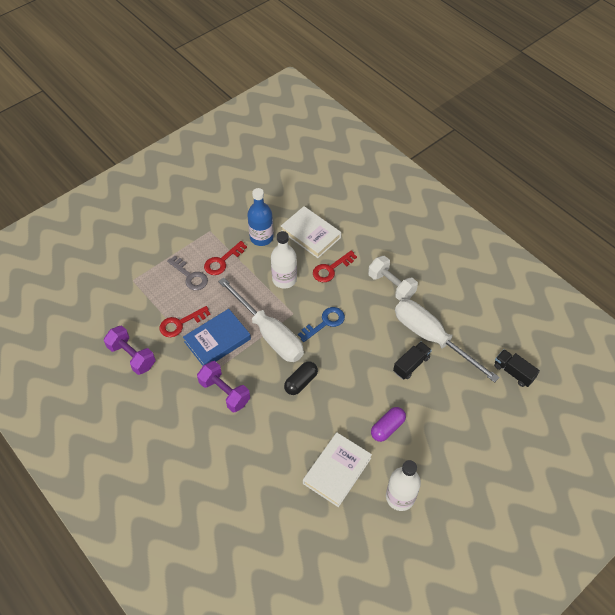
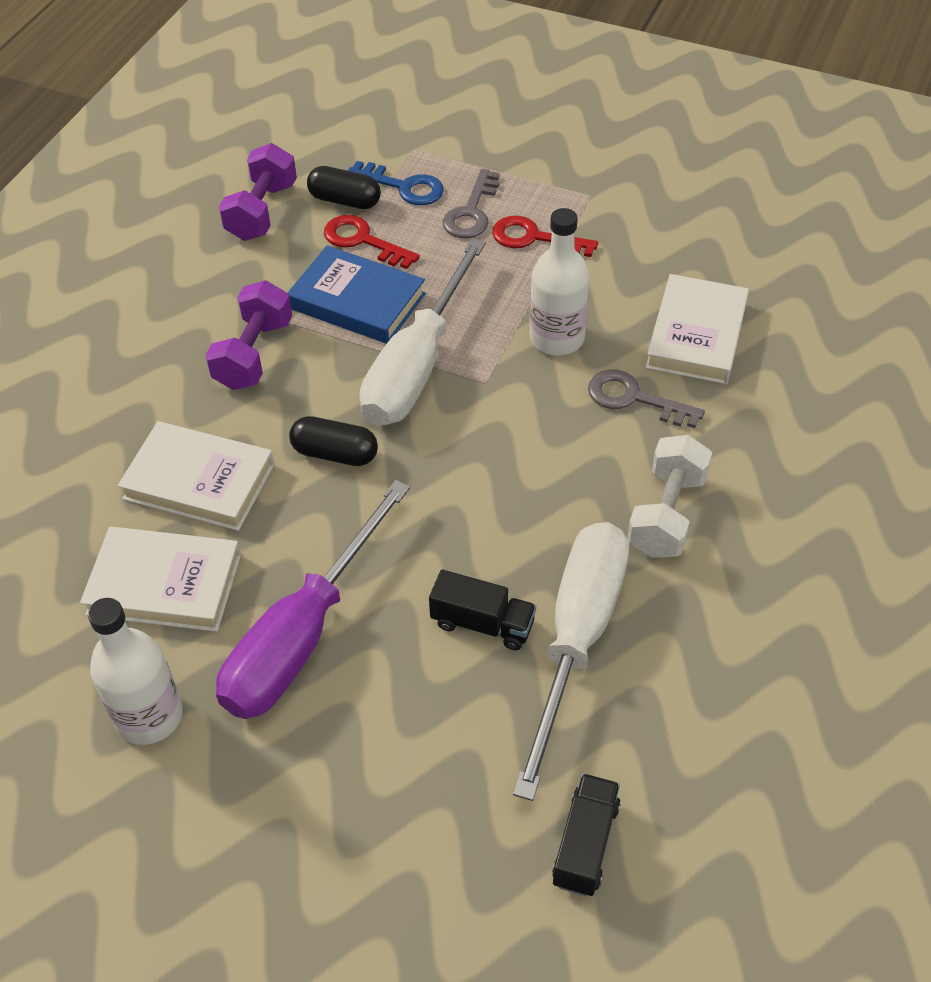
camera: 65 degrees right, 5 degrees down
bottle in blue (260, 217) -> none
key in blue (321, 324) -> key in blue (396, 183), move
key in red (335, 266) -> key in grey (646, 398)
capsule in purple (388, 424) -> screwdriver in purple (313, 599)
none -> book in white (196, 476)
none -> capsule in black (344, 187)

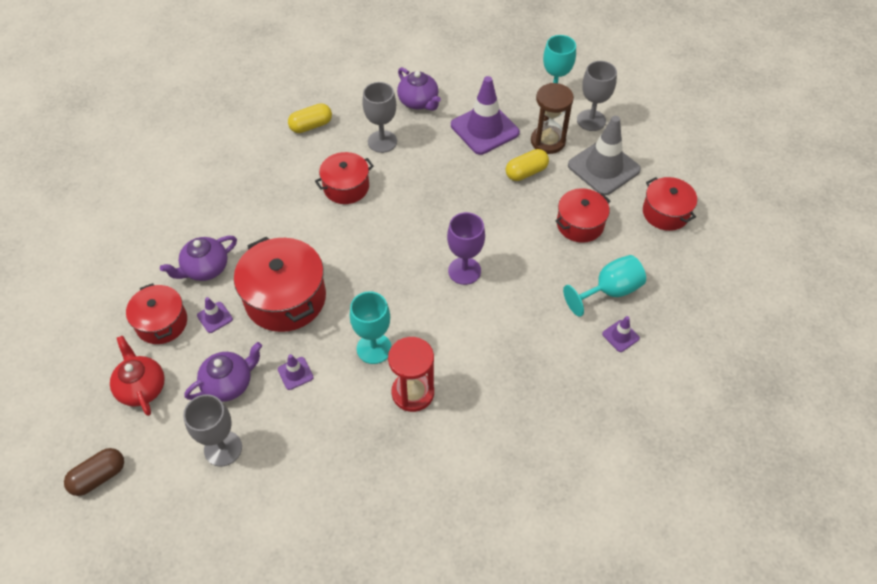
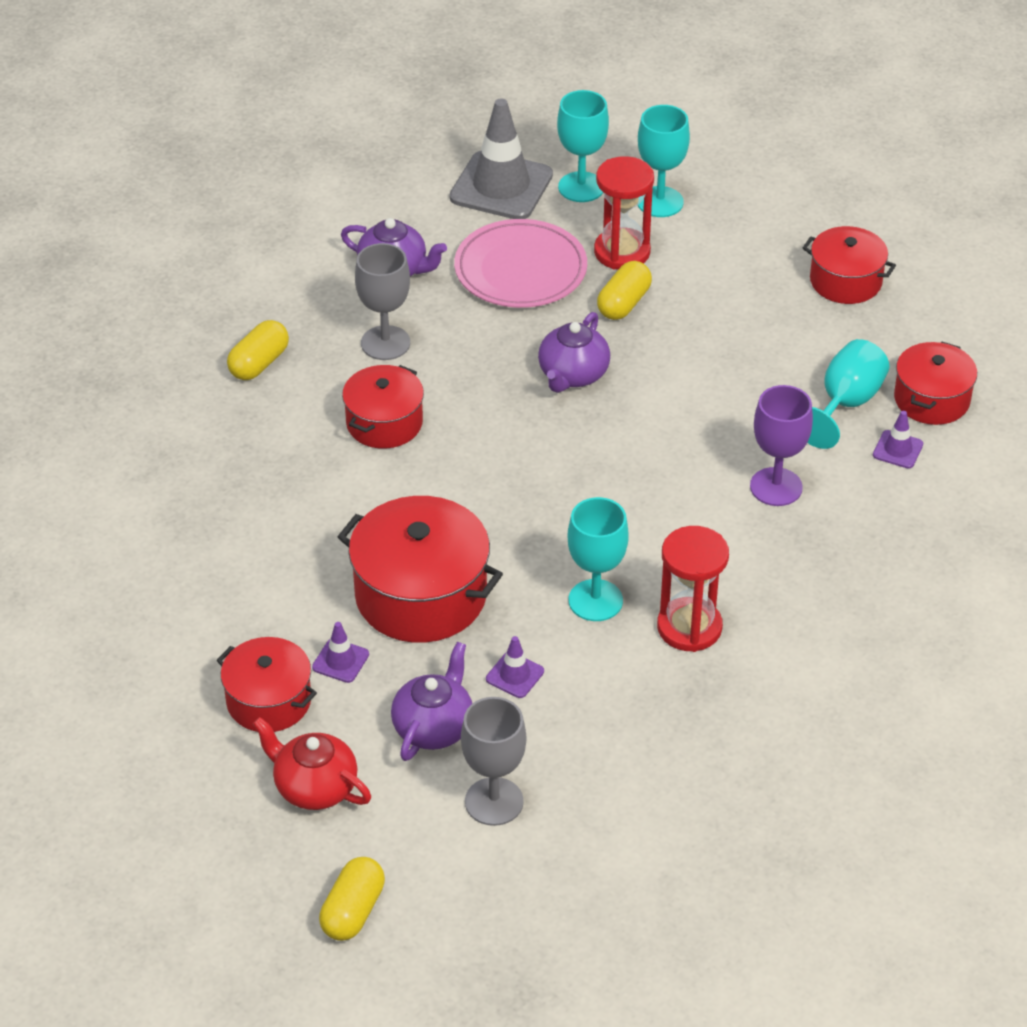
camera: 30 degrees left, 10 degrees down
capsule in brown (94, 472) -> capsule in yellow (352, 899)
teapot in purple (198, 258) -> teapot in purple (574, 352), move
goblet in purple (466, 248) -> goblet in purple (781, 445), move
traffic cone in purple (485, 115) -> plate in pink (520, 263)
hourglass in brown (552, 118) -> hourglass in red (624, 213)
pot in red (583, 215) -> pot in red (935, 383), move
traffic cone in grey (604, 155) -> traffic cone in grey (501, 158), move
goblet in grey (597, 96) -> goblet in turquoise (664, 161)

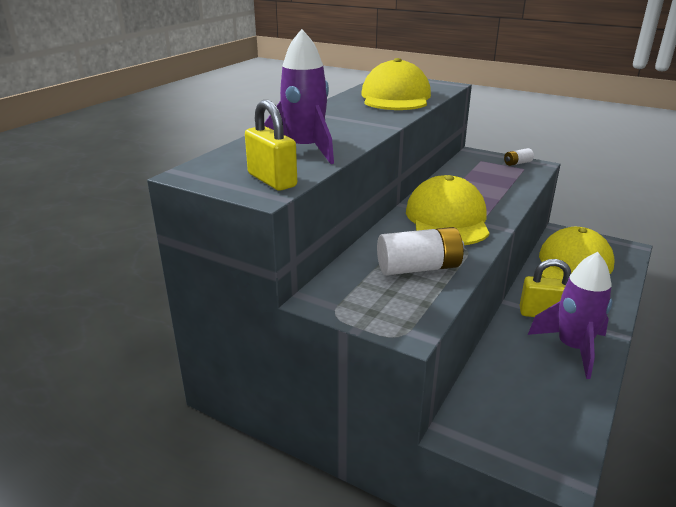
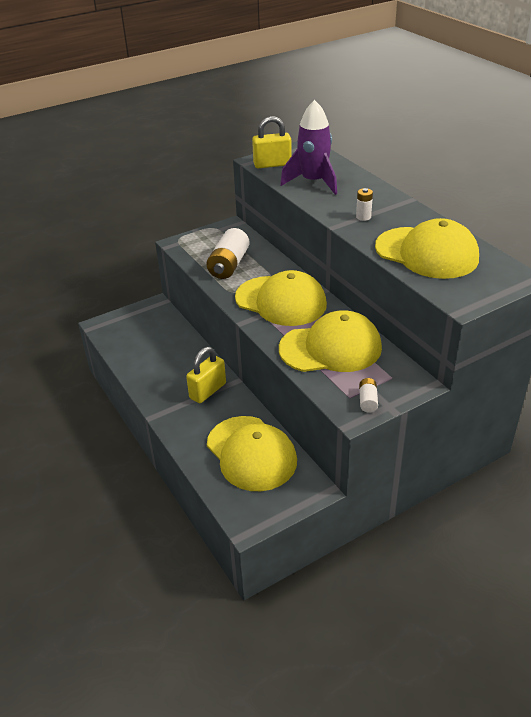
camera: 120 degrees right, 10 degrees up
rocket in purple (570, 315) -> none
none -> cap in yellow (330, 341)
none -> battery in white (364, 204)

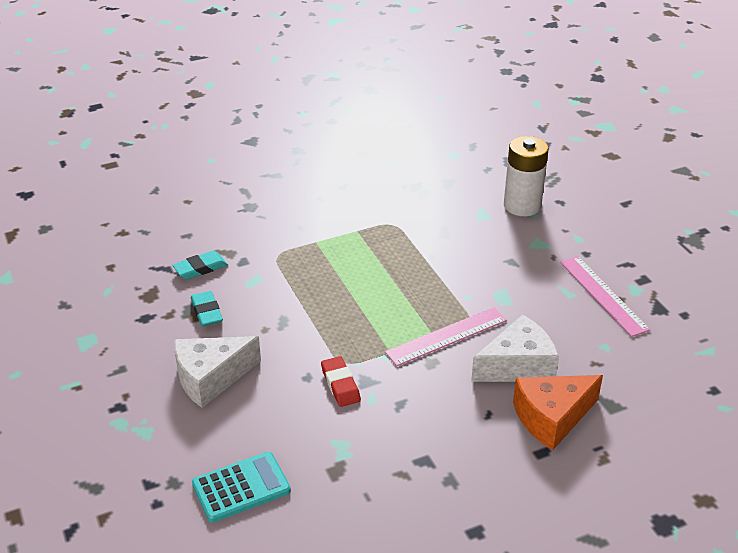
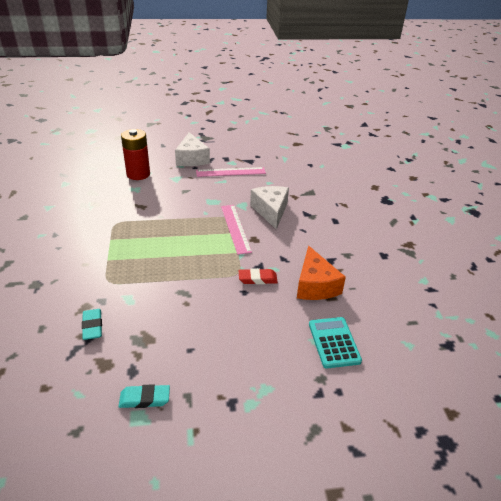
camera: 75 degrees left, 0 degrees up
cheese in white (217, 372) -> cheese in white (192, 149), move
eraser in turquoise (207, 308) -> eraser in turquoise (144, 396), move
battery in white (526, 176) -> battery in red (135, 154)
cheese in orange (558, 412) -> cheese in orange (321, 273), move

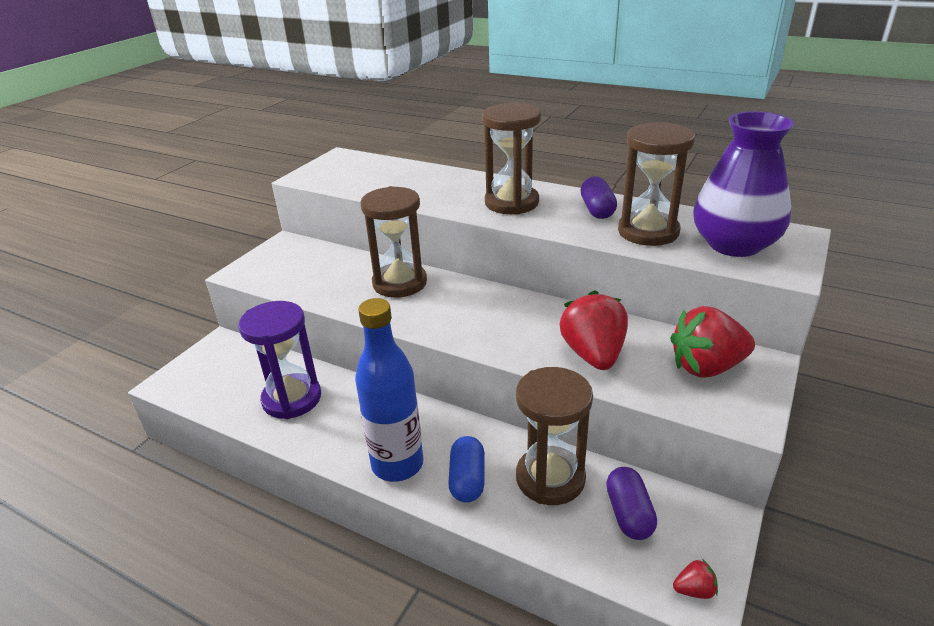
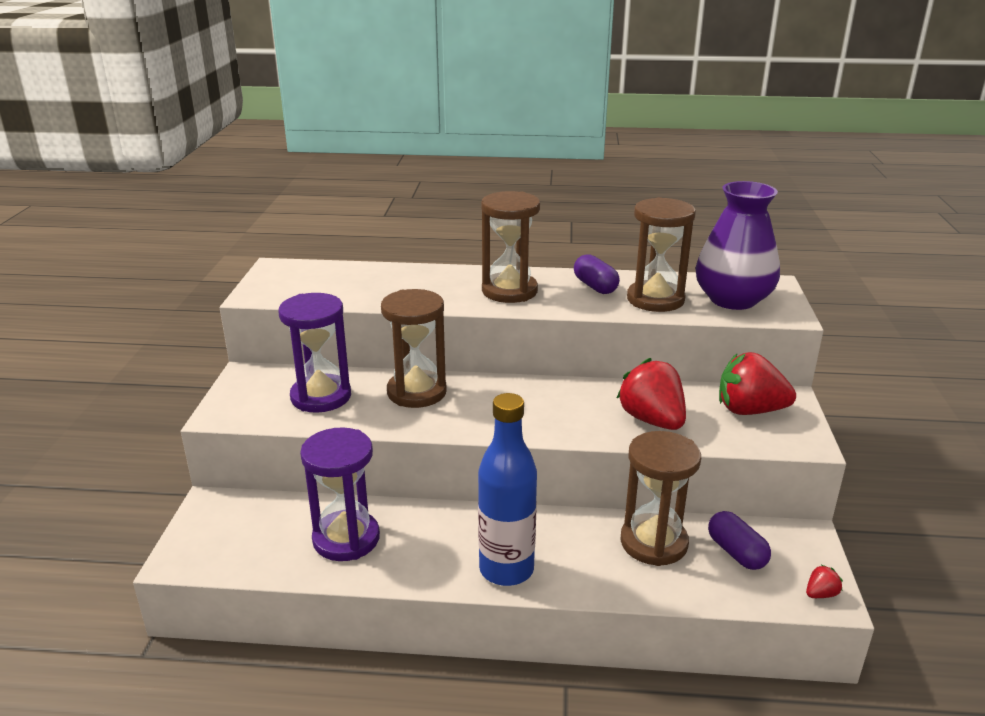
camera: 25 degrees left, 5 degrees down
capsule in blue (466, 469) -> none
strawberry in red (712, 342) -> strawberry in red (757, 383), 45 degrees clockwise
none -> hourglass in purple (314, 353)

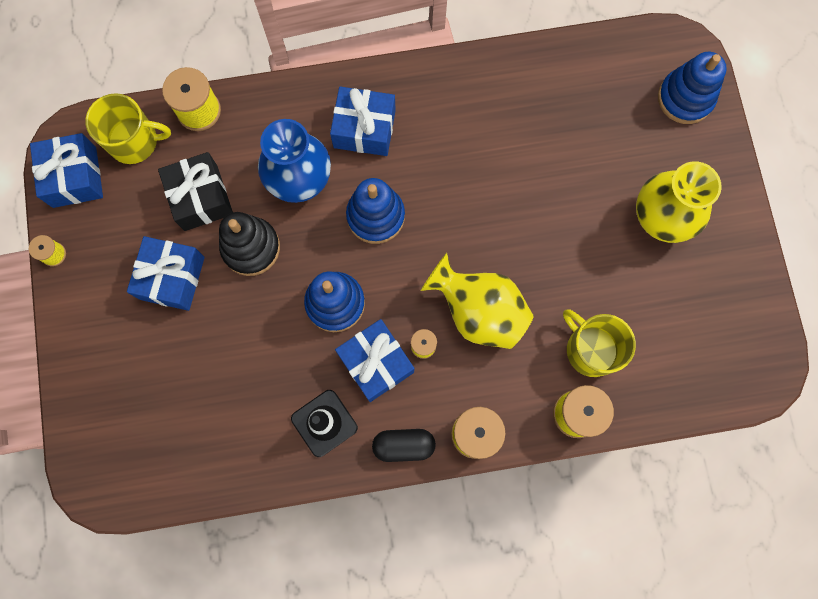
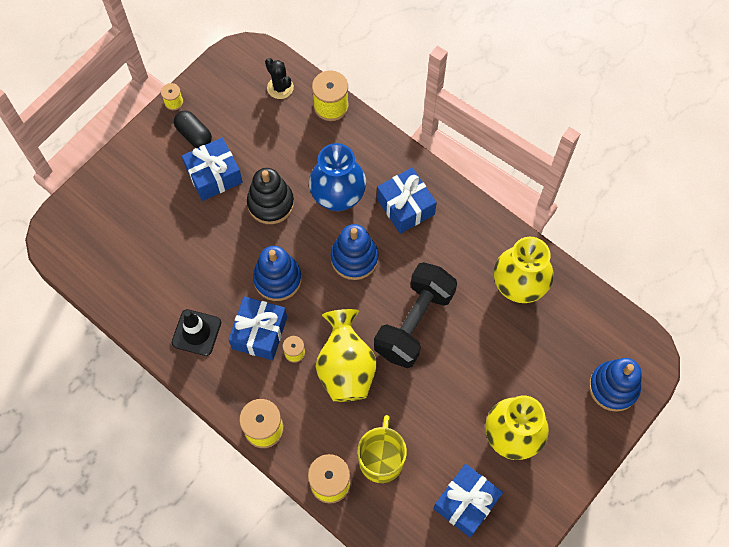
camera: 50 degrees right, 10 degrees down
gift in blue (66, 170) -> gift in blue (468, 500), move
mug in yellow (128, 128) -> cactus in black (279, 78)
gift in black (195, 191) -> none
capsule in black (404, 445) -> capsule in black (193, 129), move
none -> dumbbell in black (415, 315)
none -> vase in yellow (524, 270)

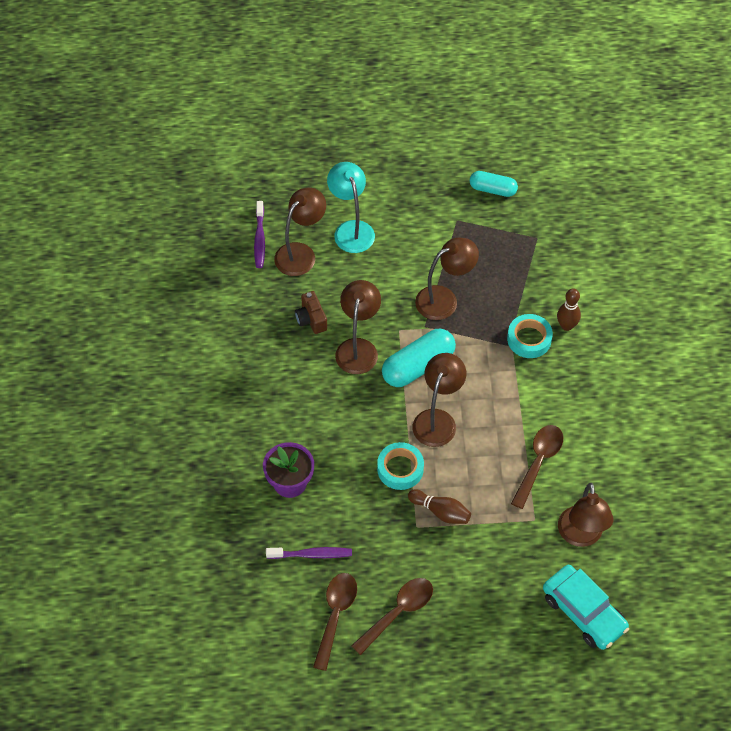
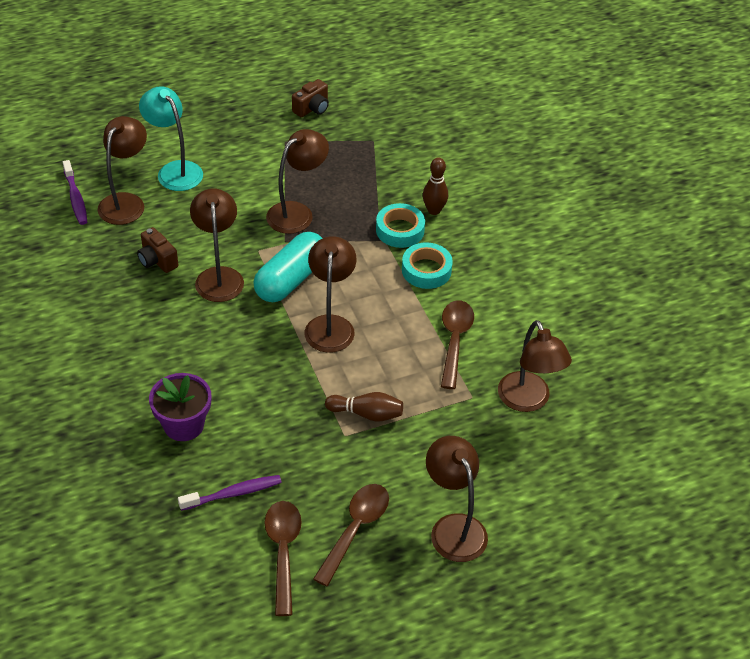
camera: 20 degrees left, 10 degrees down
tape in turquoise (400, 466) -> tape in turquoise (427, 265), move
capsule in turquoise (494, 184) -> camera in brown (310, 98)
car in turquoise (586, 607) -> none
none -> lamp in brown (457, 499)

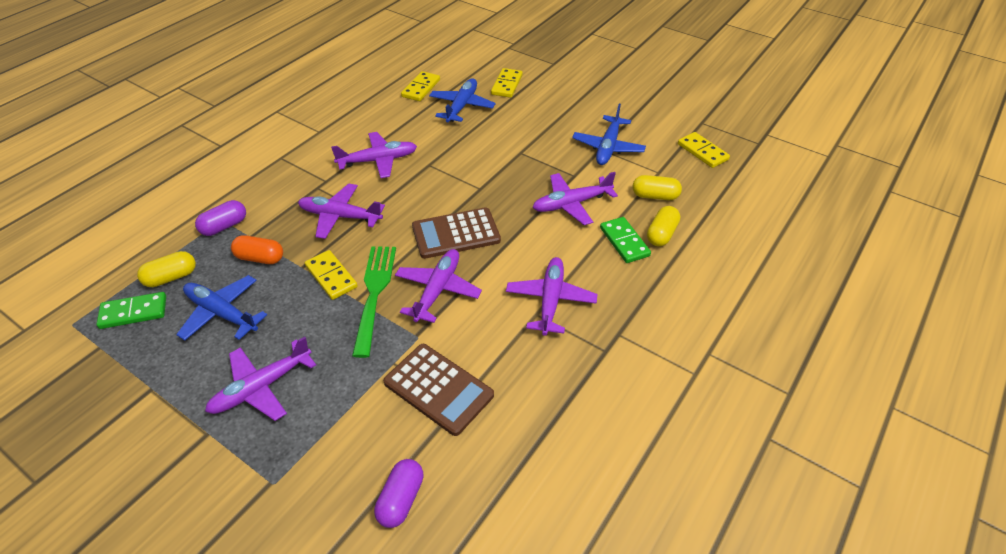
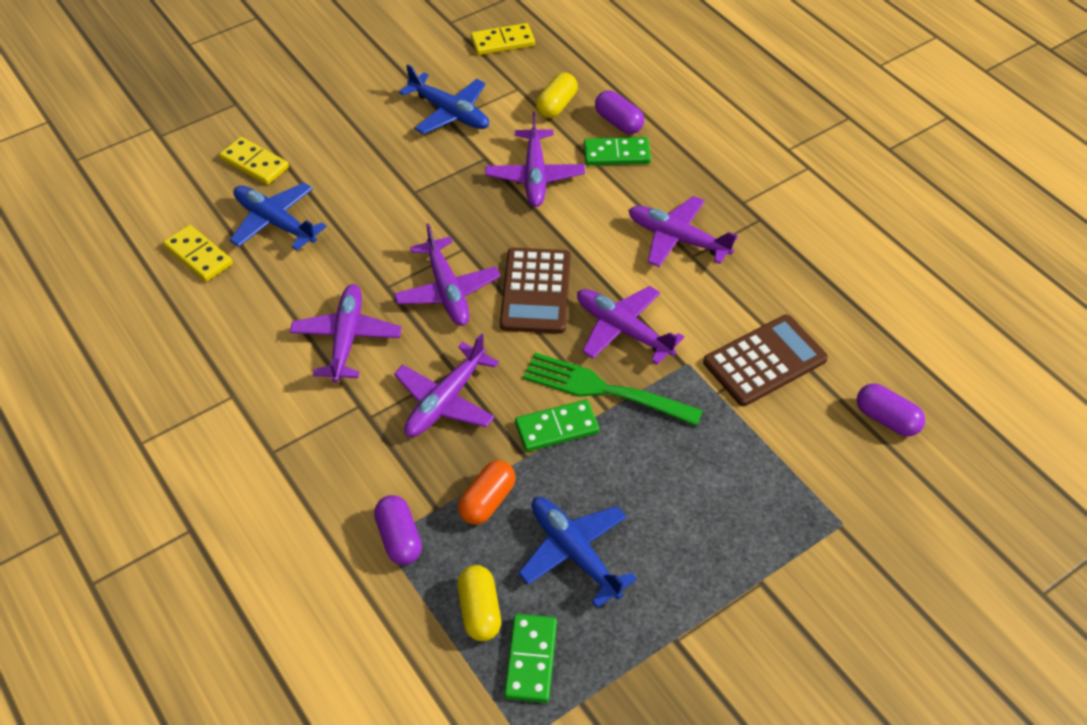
camera: 70 degrees left, 5 degrees up
plane in blue (221, 308) -> plane in blue (577, 552), 90 degrees clockwise
plane in purple (260, 379) -> plane in purple (447, 274), move
domino in yellow (331, 275) -> domino in green (557, 426)
capsule in yellow (663, 226) -> capsule in purple (619, 112)

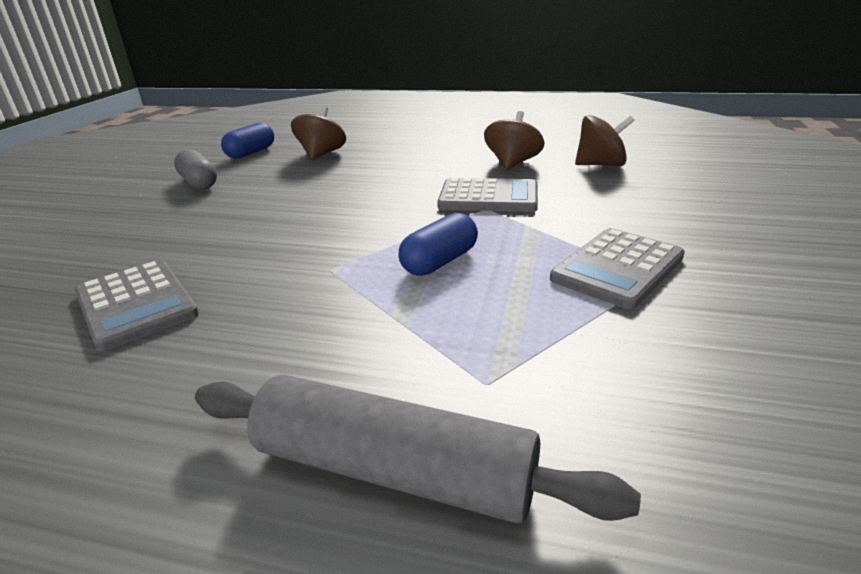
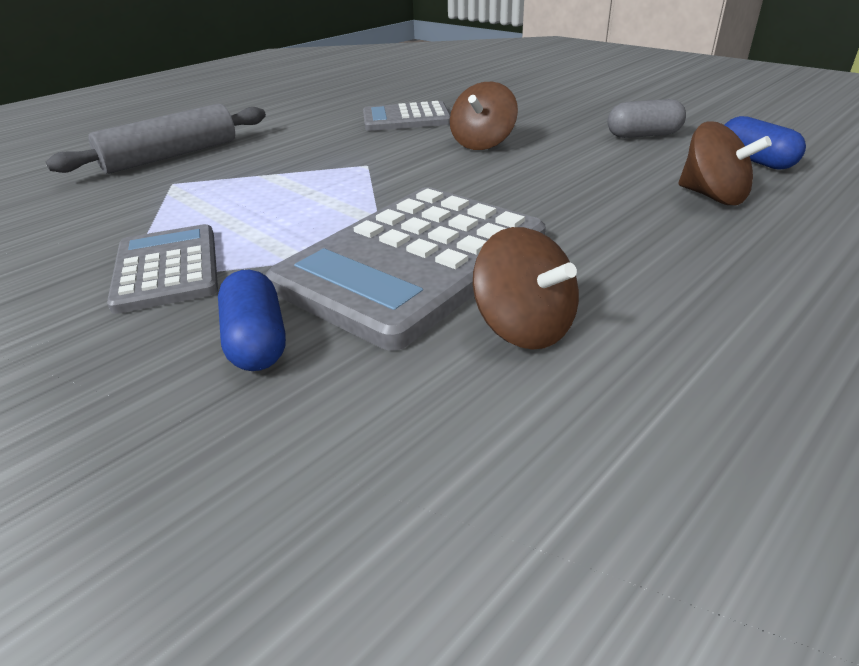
camera: 120 degrees right, 5 degrees up
capsule in blue (438, 244) -> capsule in blue (252, 320), move
calculator in grey (487, 195) -> calculator in grey (406, 269), x1.76
spinning top in brown (605, 140) -> spinning top in brown (484, 116), move

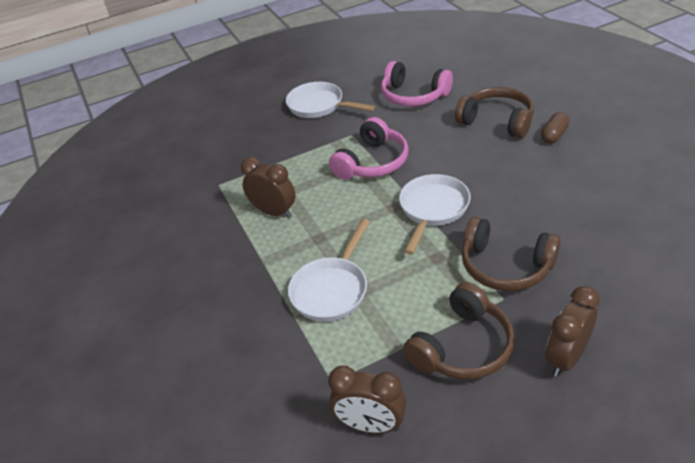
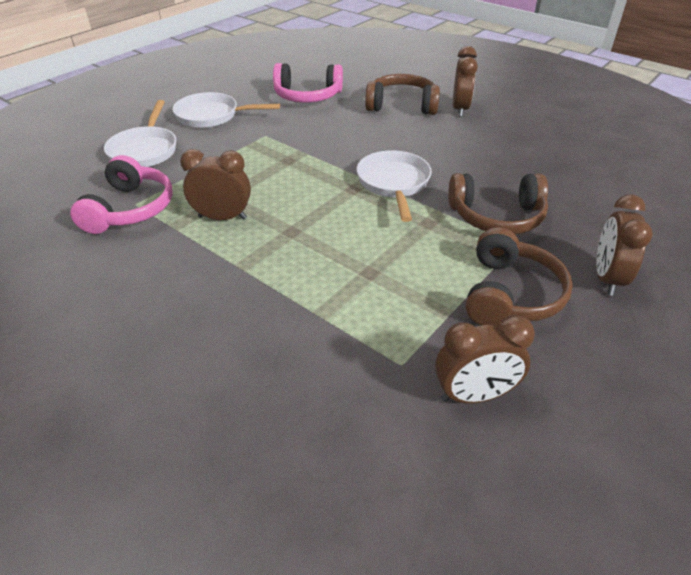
camera: 30 degrees left, 0 degrees up
pan in white (329, 270) -> pan in white (140, 133), move
headphones in pink (369, 148) -> headphones in pink (121, 194), move
capsule in brown (555, 128) -> clock in brown (465, 81)

